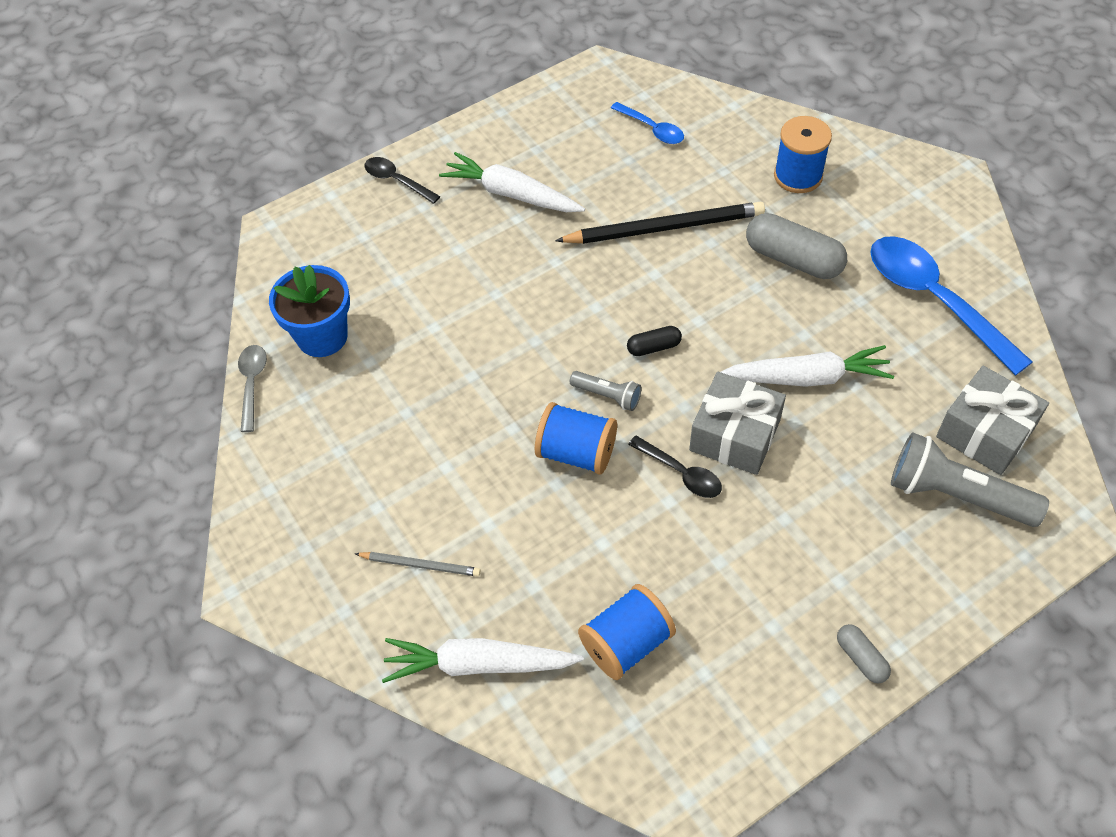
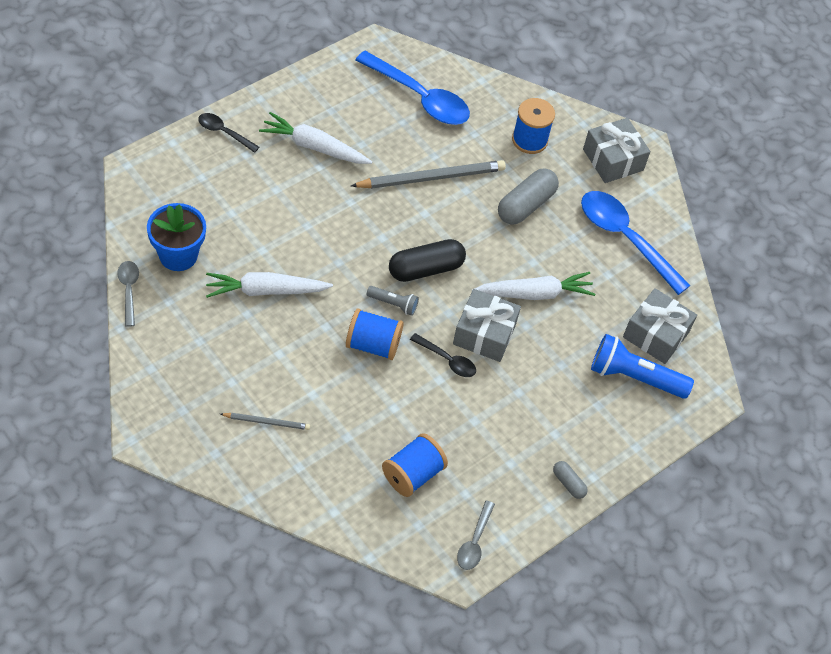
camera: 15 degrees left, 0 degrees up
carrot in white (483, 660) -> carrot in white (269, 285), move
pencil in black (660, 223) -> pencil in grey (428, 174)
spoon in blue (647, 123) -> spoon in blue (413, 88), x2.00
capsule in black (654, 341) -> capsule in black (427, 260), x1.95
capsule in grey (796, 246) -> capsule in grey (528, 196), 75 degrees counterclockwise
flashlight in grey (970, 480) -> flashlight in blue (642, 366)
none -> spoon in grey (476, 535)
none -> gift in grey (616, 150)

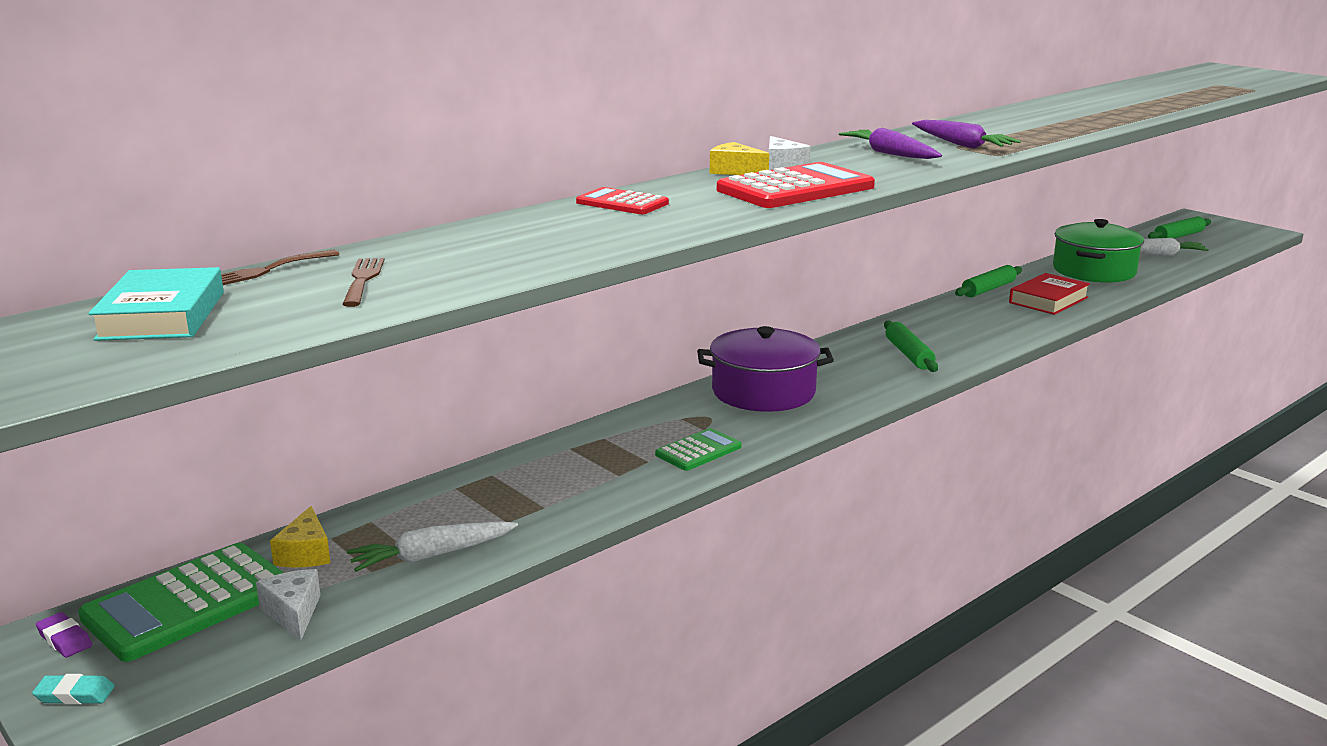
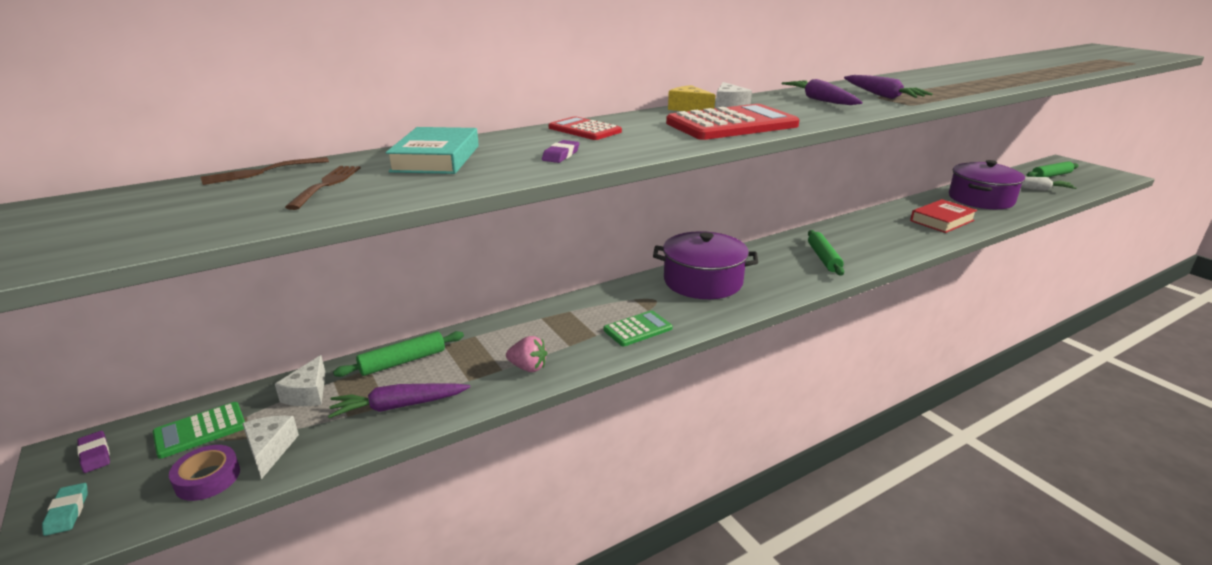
camera: 10 degrees right, 5 degrees up
eraser in turquoise (73, 689) -> eraser in turquoise (65, 509), 60 degrees clockwise
calculator in green (181, 602) -> calculator in green (199, 430), x0.56
book in turquoise (156, 304) -> book in turquoise (432, 150), move
cheese in yellow (300, 537) -> cheese in white (300, 380)
carrot in white (432, 546) -> carrot in purple (399, 401)
rolling pin in green (988, 281) -> rolling pin in green (398, 354), move
pot in green (1098, 251) -> pot in purple (987, 184)
none -> tape in purple (204, 473)
none -> strawberry in pink (526, 354)
none -> eraser in purple (560, 151)

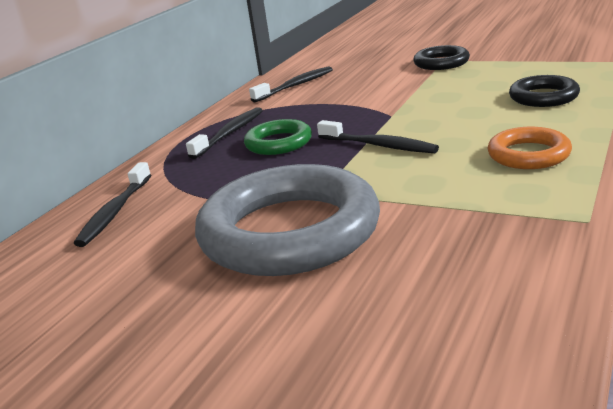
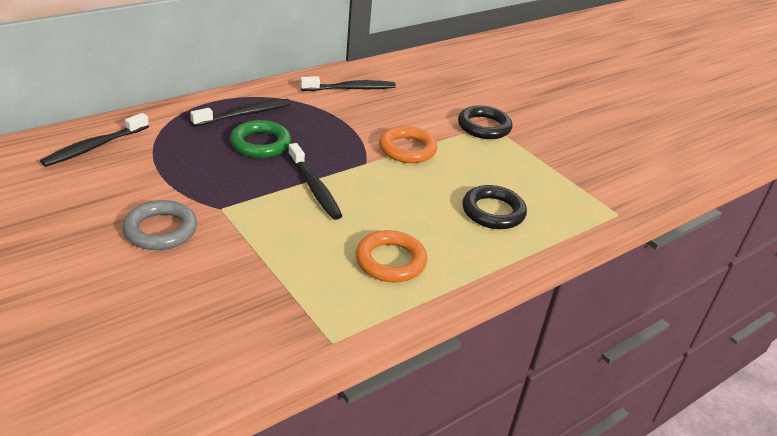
camera: 20 degrees right, 10 degrees up
ring in grey (287, 220) -> ring in grey (159, 225), x0.49
none -> ring in orange (408, 144)

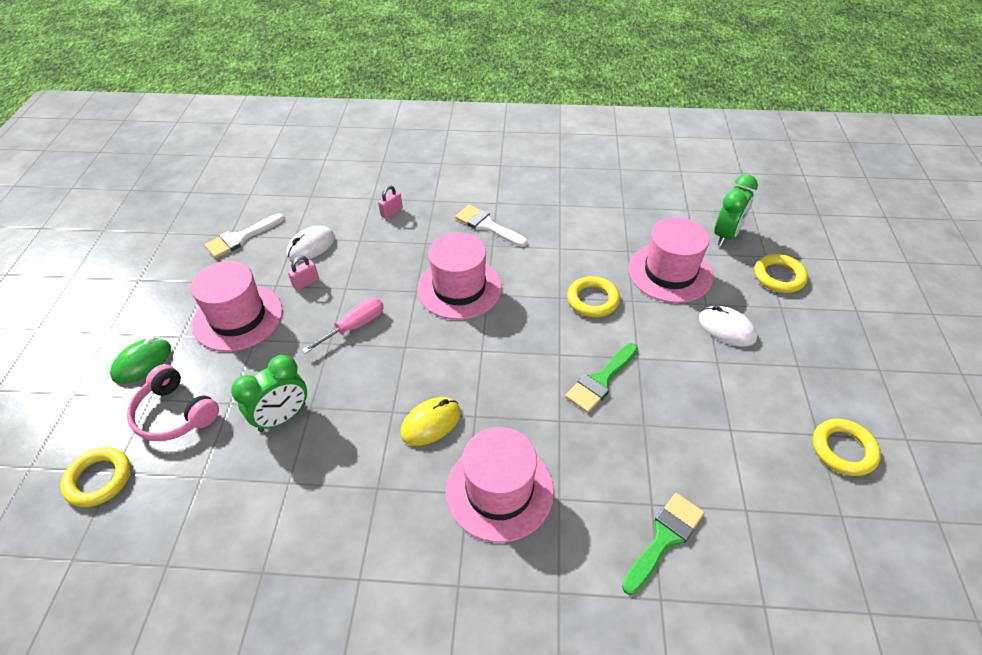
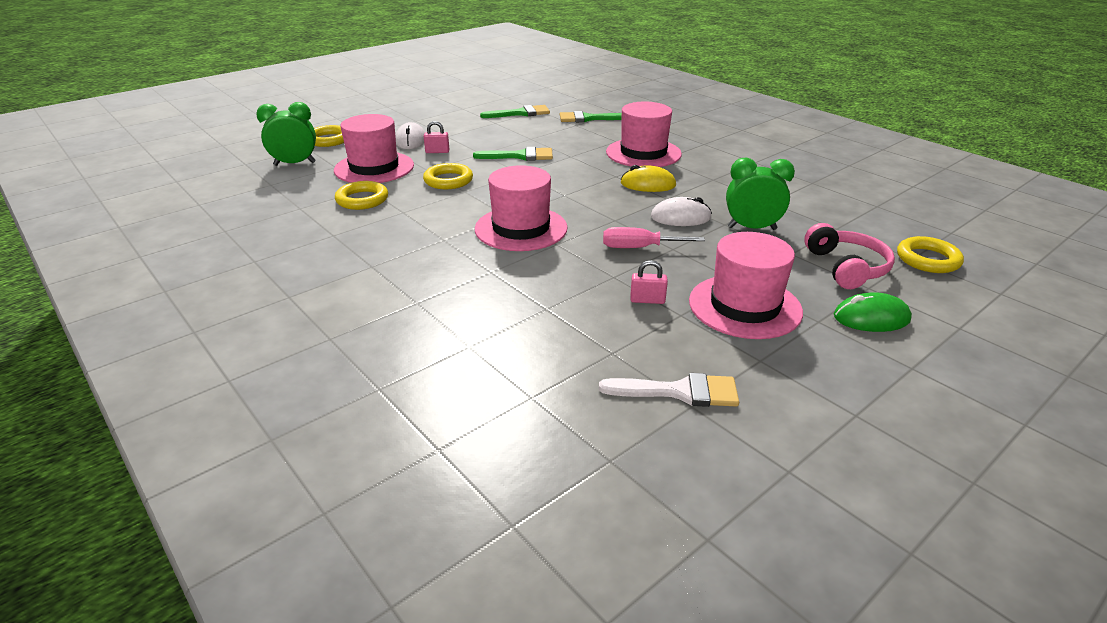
camera: 135 degrees left, 15 degrees down
mouse in white (311, 243) -> mouse in white (681, 211), move
padlock in pink (390, 202) -> padlock in pink (436, 137), move
brush in white (491, 226) -> none
ring in yellow (847, 447) -> ring in yellow (361, 195), move
none -> brush in green (515, 111)

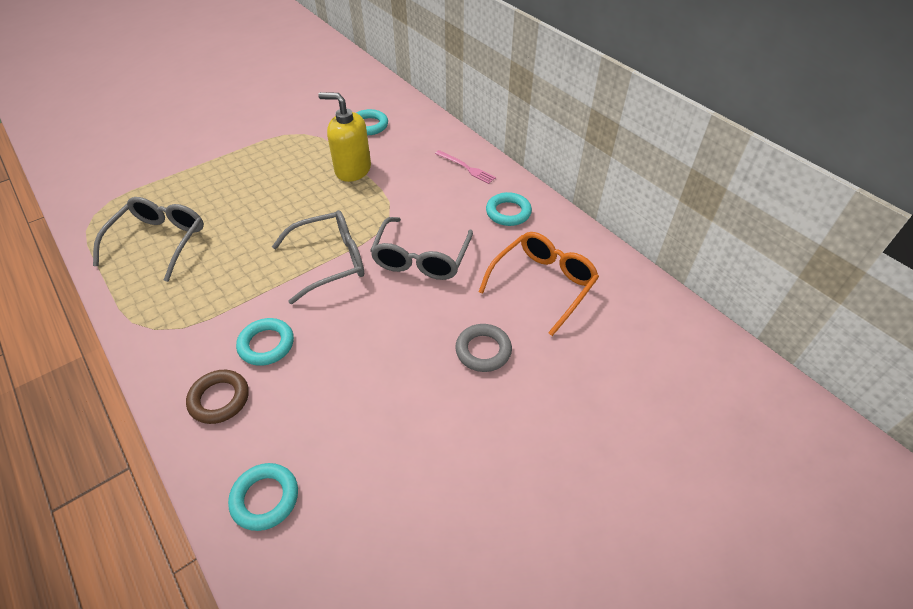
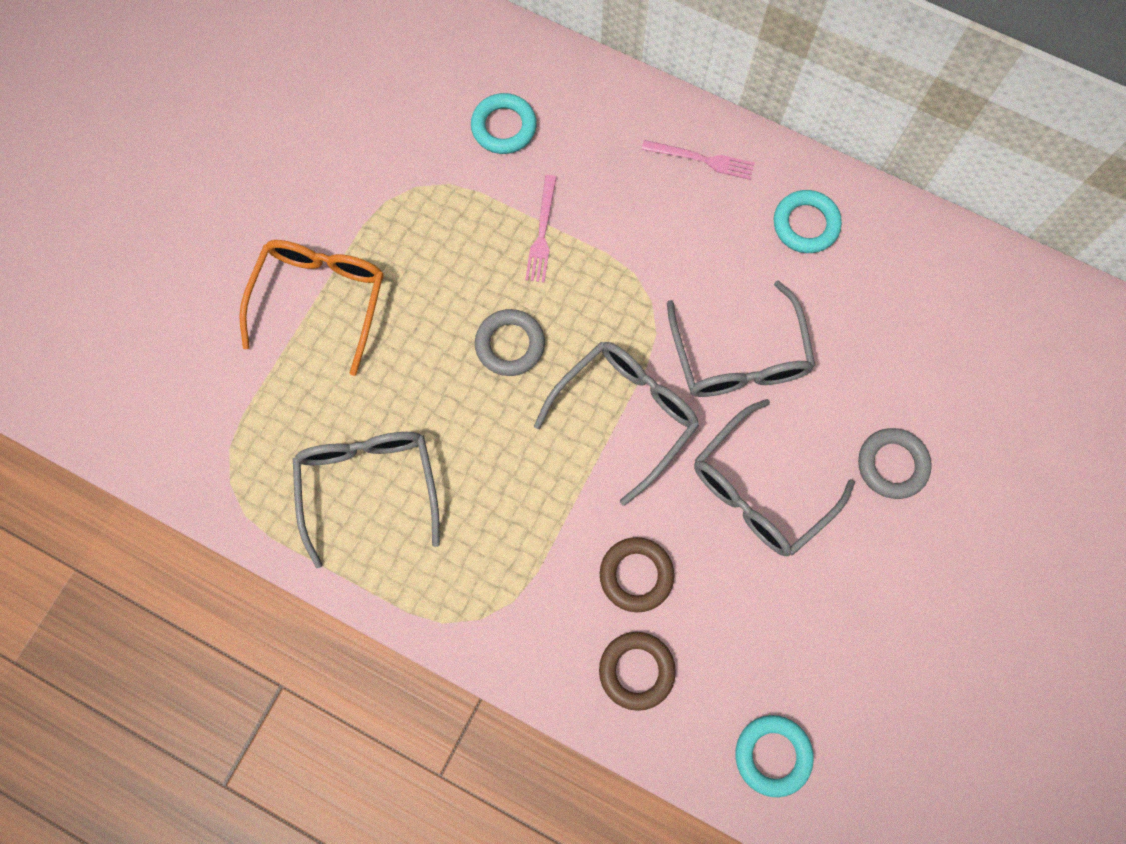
camera: 25 degrees left, 25 degrees up
ring in turquoise (265, 342) -> ring in brown (637, 574)
soap dispenser in yellow (344, 137) -> fork in pink (541, 229)
glasses in orange (539, 284) -> glasses in orange (311, 308), move
none -> ring in grey (510, 342)
none -> glasses in grey (774, 477)

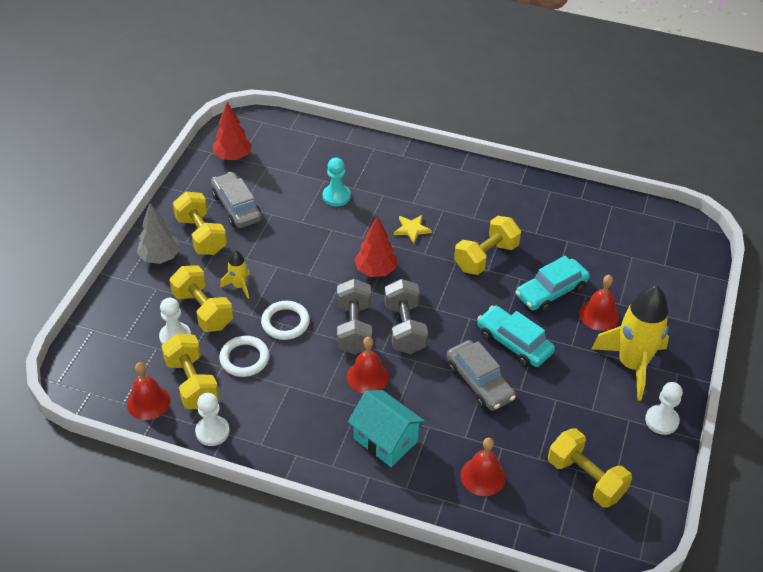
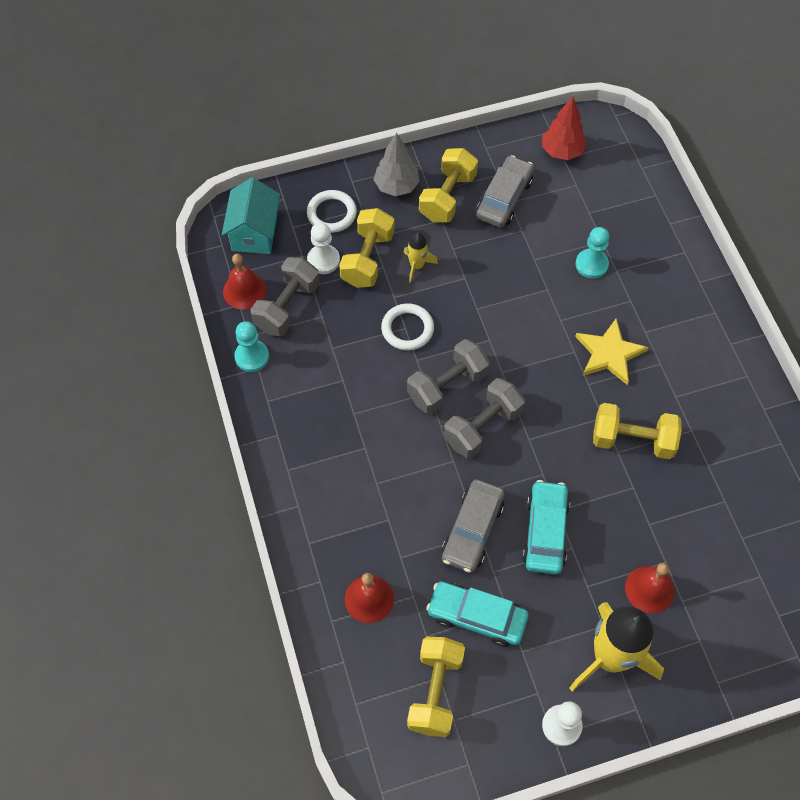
camera: 55 degrees right, 15 degrees up
dumbbell in yellow (190, 371) -> dumbbell in grey (285, 296)
pawn in white (212, 419) -> pawn in turquoise (251, 346)
ring in white (244, 356) -> ring in white (332, 211), move
bell in red (368, 365) -> none
house in turquoise (386, 428) -> house in turquoise (251, 215), move
tree in red (376, 246) -> none
star in yellow (413, 229) -> star in yellow (612, 351), x1.61
car in turquoise (553, 284) -> car in turquoise (477, 614), move

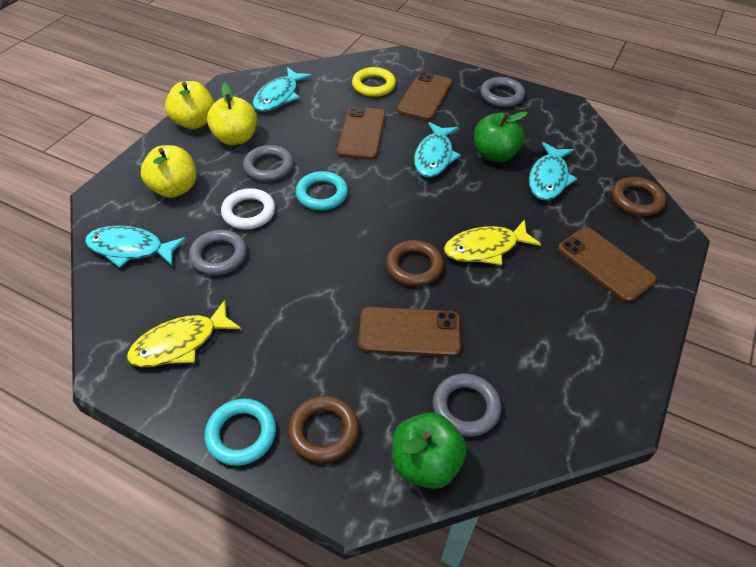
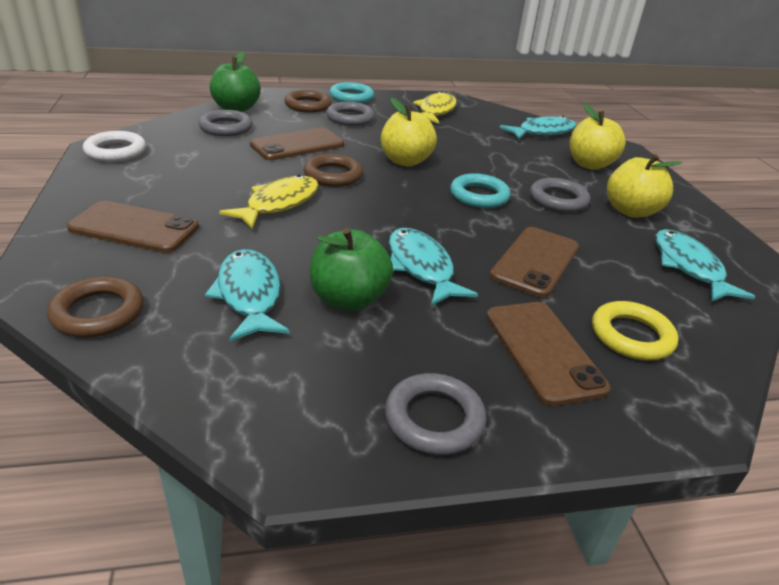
camera: 140 degrees right, 15 degrees down
apple in yellow (189, 105) -> apple in yellow (409, 132), move
ring in grey (218, 252) -> ring in grey (350, 114), move
ring in white (248, 208) -> ring in white (114, 146), move
phone in brown (361, 133) -> phone in brown (534, 262), 60 degrees clockwise

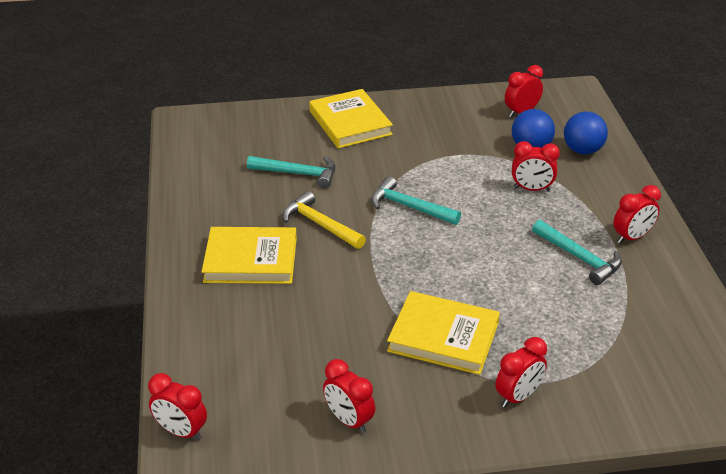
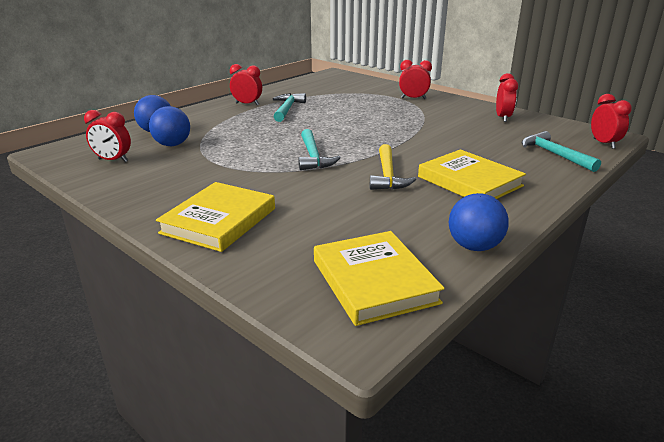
camera: 130 degrees left, 10 degrees down
hammer in turquoise (291, 172) -> hammer in turquoise (561, 151), move
book in yellow (443, 333) -> book in yellow (379, 278), move
clock in red (536, 166) -> none
none -> ball in blue (479, 222)

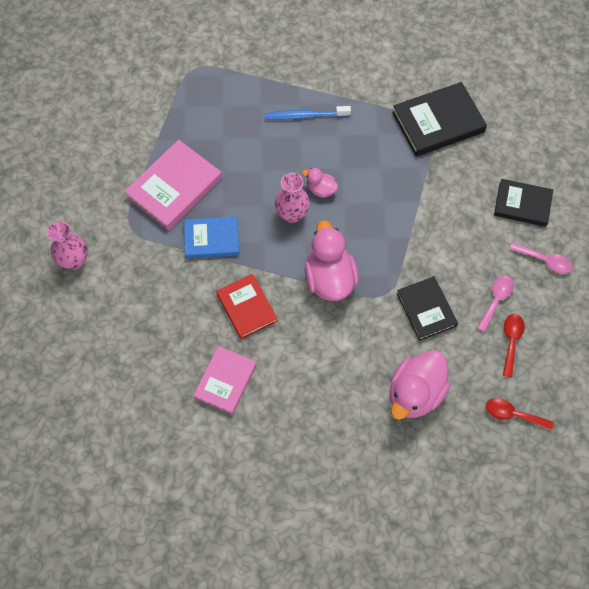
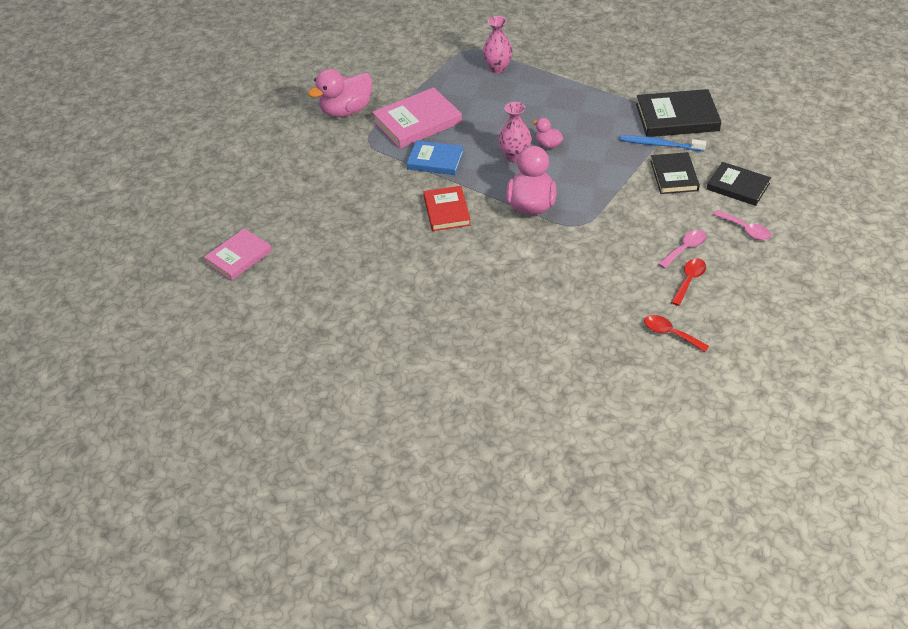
camera: 20 degrees right, 20 degrees down
vase in pink (67, 245) -> vase in pink (498, 45), move
book in pink (225, 380) -> book in pink (238, 254), move
toothbrush in blue (308, 113) -> toothbrush in blue (663, 143), move
duck in pink (420, 385) -> duck in pink (340, 93), move
book in black (427, 308) -> book in black (675, 173), move

